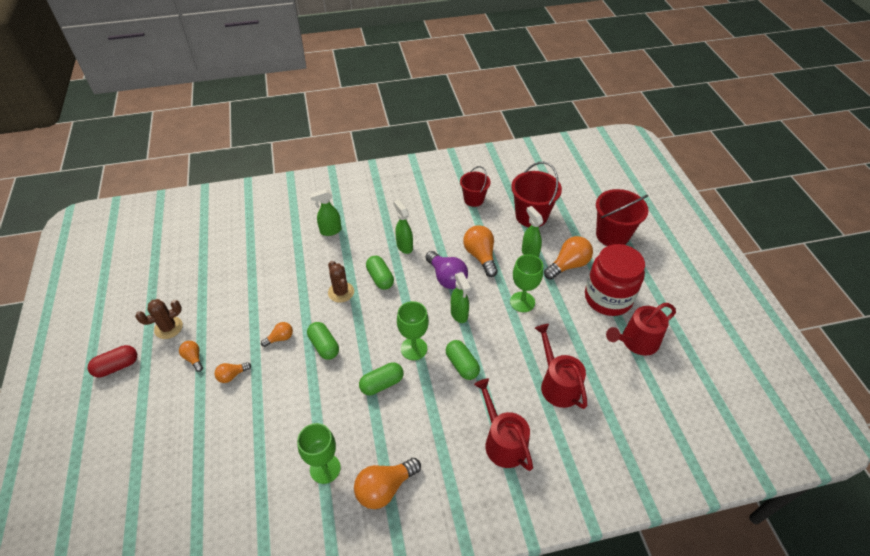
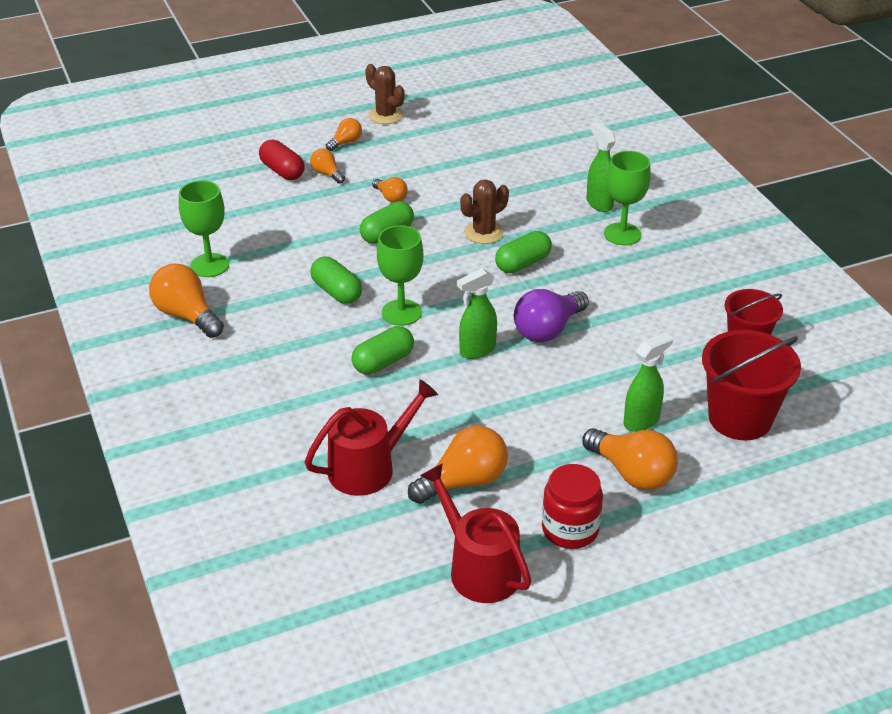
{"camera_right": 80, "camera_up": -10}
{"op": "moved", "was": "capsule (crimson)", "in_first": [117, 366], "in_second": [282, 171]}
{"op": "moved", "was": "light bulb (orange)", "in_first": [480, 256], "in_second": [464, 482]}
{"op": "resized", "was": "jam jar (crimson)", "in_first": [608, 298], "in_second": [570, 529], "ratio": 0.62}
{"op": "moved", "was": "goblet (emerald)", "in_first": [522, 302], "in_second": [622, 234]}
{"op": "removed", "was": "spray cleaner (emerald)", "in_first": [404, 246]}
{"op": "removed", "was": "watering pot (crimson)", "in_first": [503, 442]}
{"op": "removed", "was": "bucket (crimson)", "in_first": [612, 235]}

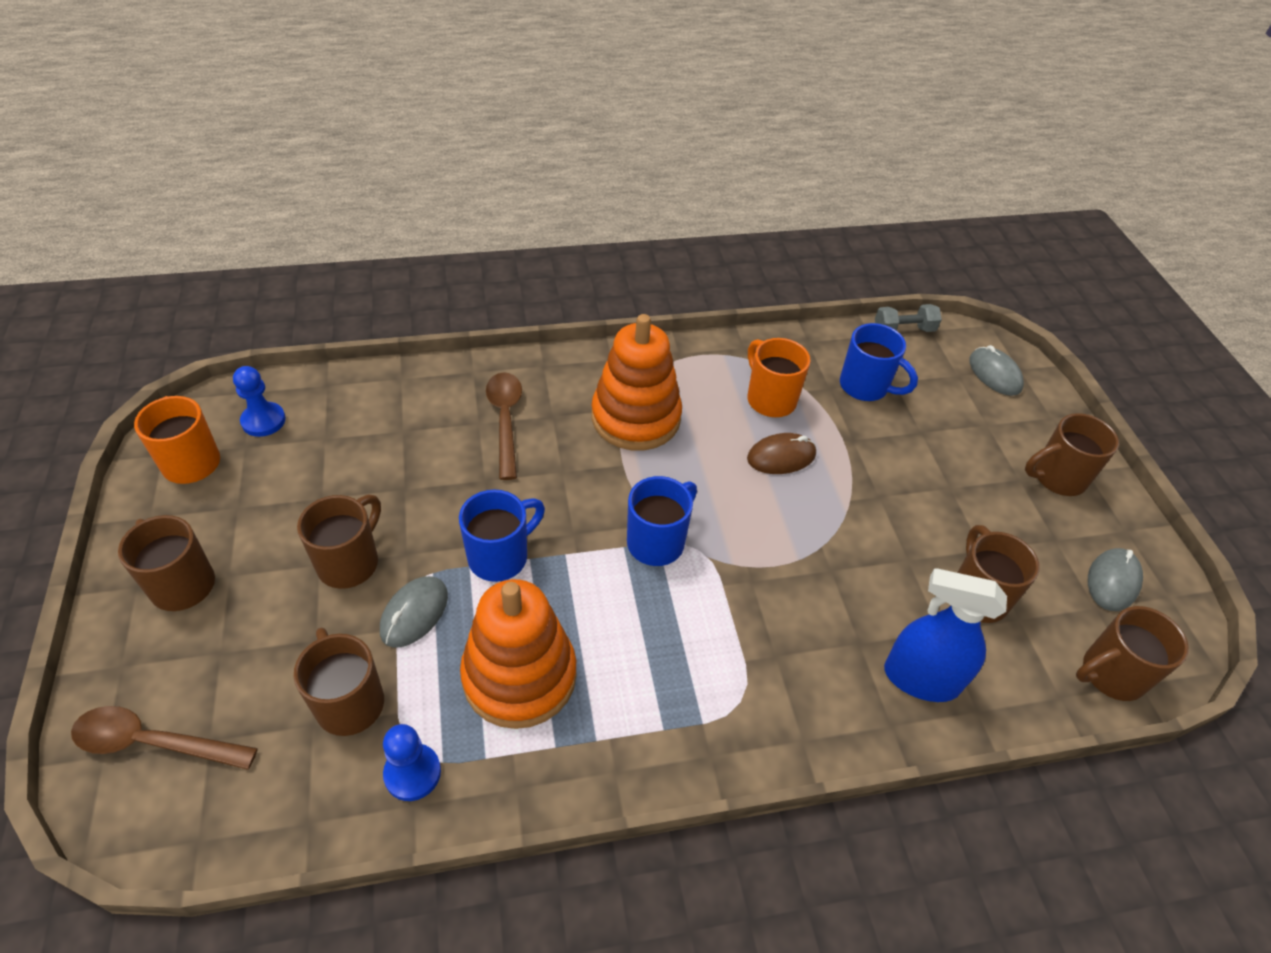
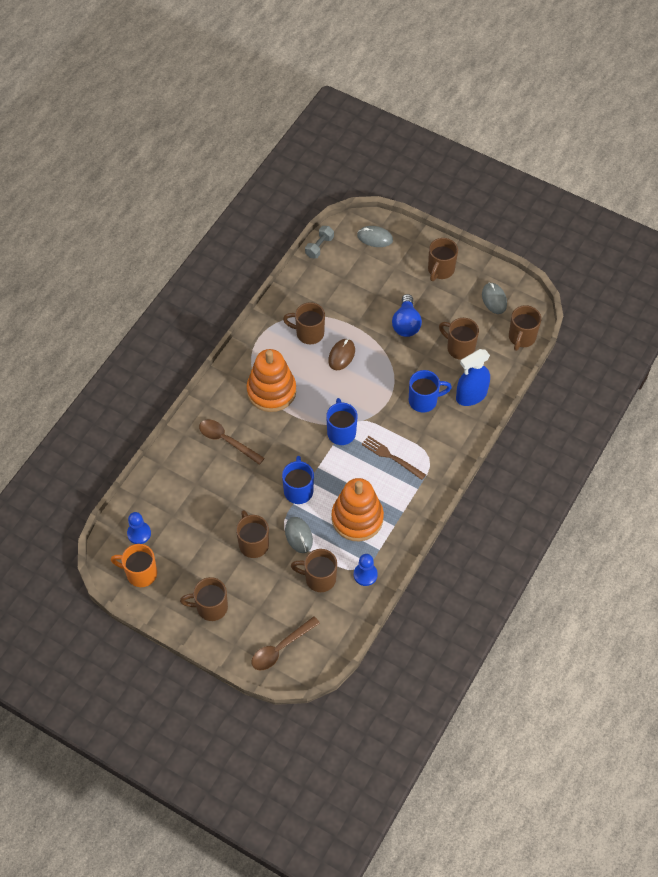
{"camera_right": -45, "camera_up": 10}
{"op": "recoloured", "was": "coffee mug (orange)", "now": "coffee mug (brown)", "in_first": [769, 399], "in_second": [308, 333]}
{"op": "added", "now": "table fork (brown)", "in_second": [391, 457]}
{"op": "added", "now": "light bulb (royal blue)", "in_second": [406, 324]}
{"op": "moved", "was": "coffee mug (royal blue)", "in_first": [865, 387], "in_second": [424, 400]}

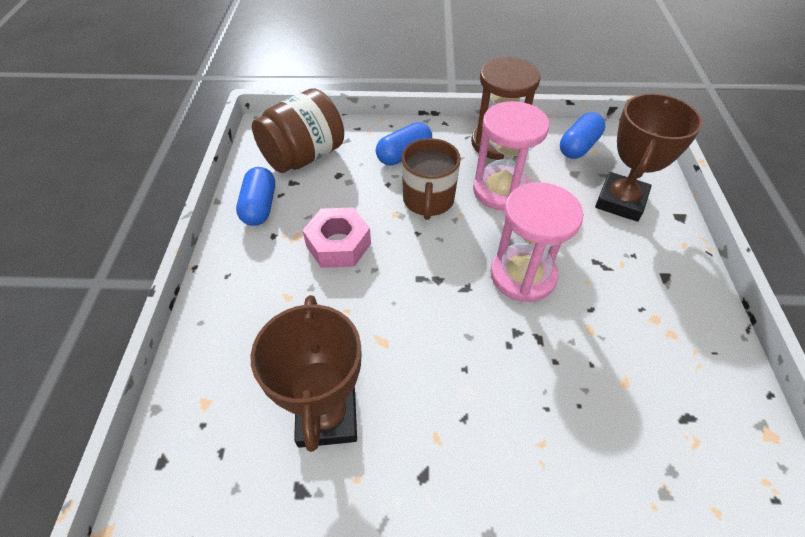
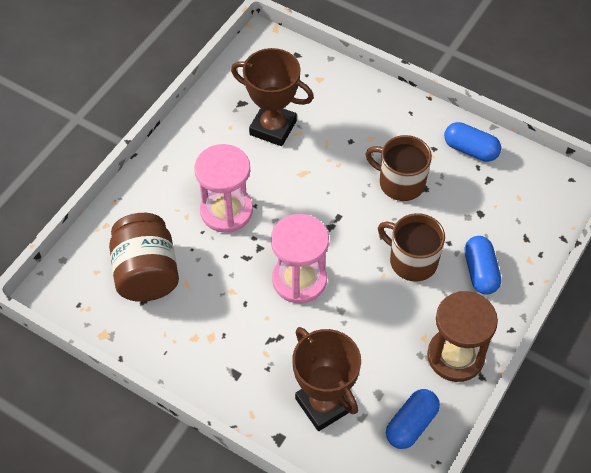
{"camera_right": 120, "camera_up": 5}
{"op": "moved", "was": "jam jar (brown)", "in_first": [304, 156], "in_second": [146, 273]}
{"op": "moved", "was": "sand timer (rose-pink)", "in_first": [501, 190], "in_second": [226, 211]}
{"op": "replaced", "was": "hexagon nut (rose-pink)", "now": "coffee mug (brown)", "in_first": [338, 244], "in_second": [400, 183]}
{"op": "turned", "was": "capsule (royal blue)", "in_first": [578, 146], "in_second": [411, 424], "clockwise": 60}

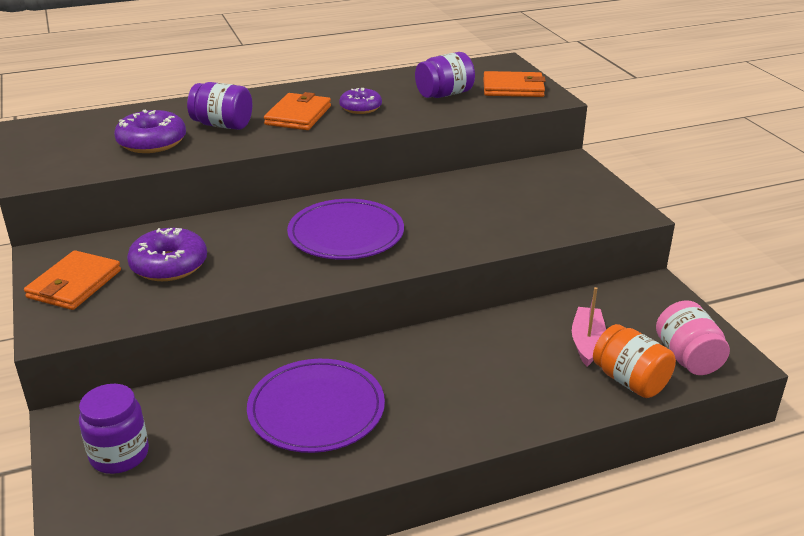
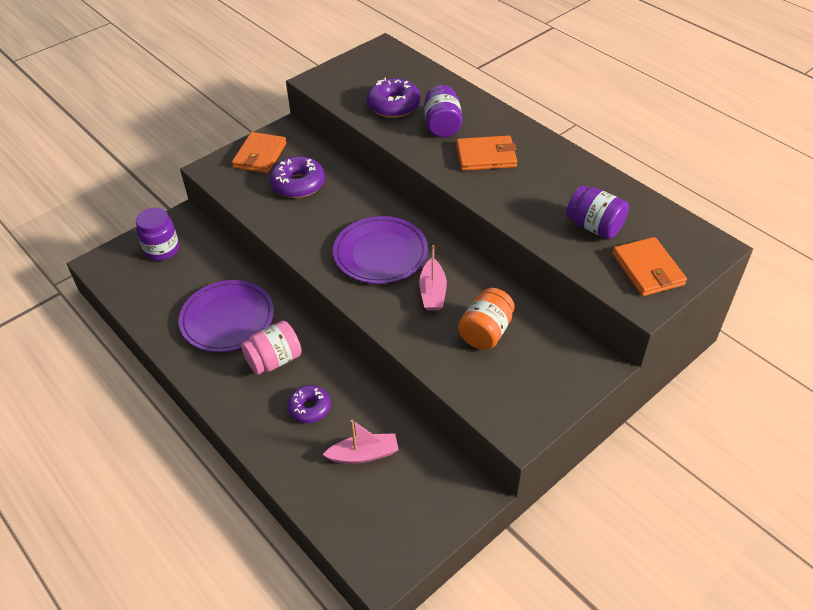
{"camera_right": 70, "camera_up": 15}
{"op": "turned", "was": "wallet (orange)", "in_first": [74, 284], "in_second": [260, 155], "clockwise": -75}
{"op": "moved", "was": "jam jar (rose-pink)", "in_first": [687, 357], "in_second": [274, 360]}
{"op": "moved", "was": "donut (royal purple)", "in_first": [360, 107], "in_second": [309, 408]}
{"op": "added", "now": "sailboat (rose-pink)", "in_second": [433, 292]}
{"op": "moved", "was": "jam jar (orange)", "in_first": [630, 381], "in_second": [485, 332]}

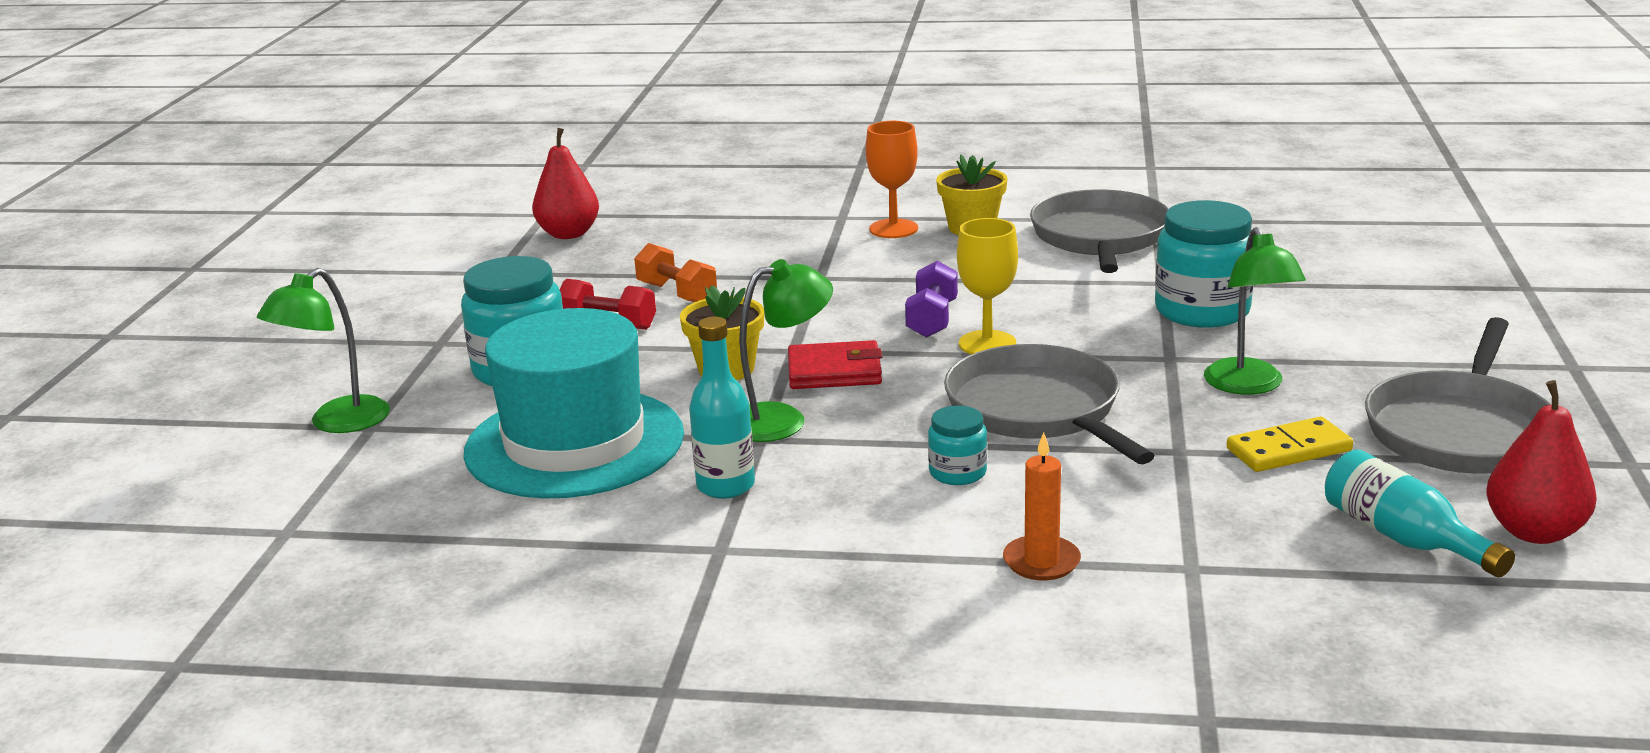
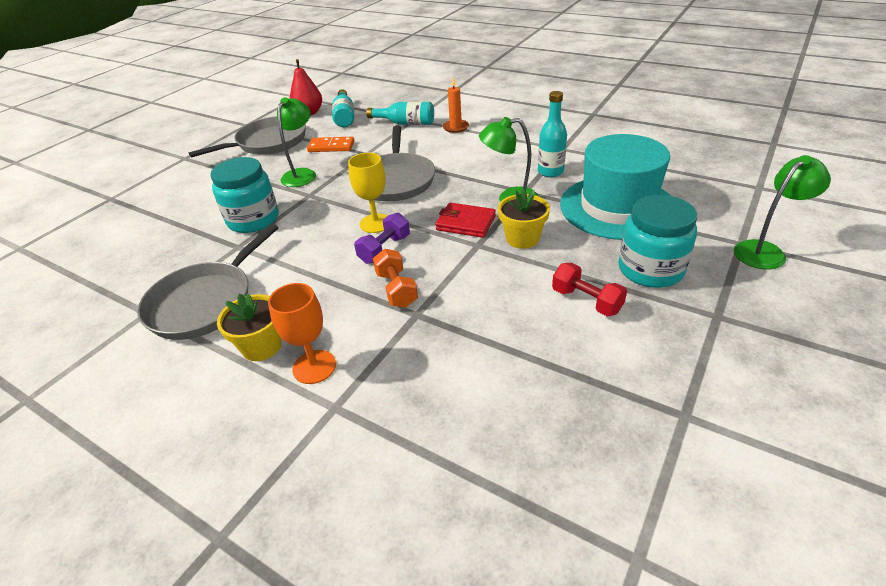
{"camera_right": -155, "camera_up": 15}
{"op": "recoloured", "was": "domino piece (bright yellow)", "now": "domino piece (orange)", "in_first": [1288, 450], "in_second": [331, 147]}
{"op": "added", "now": "bottle (teal)", "in_second": [406, 123]}
{"op": "moved", "was": "hand weight (orange)", "in_first": [677, 293], "in_second": [396, 289]}
{"op": "removed", "was": "pear fruit (crimson)", "in_first": [569, 234]}
{"op": "removed", "was": "jam jar (teal)", "in_first": [957, 473]}

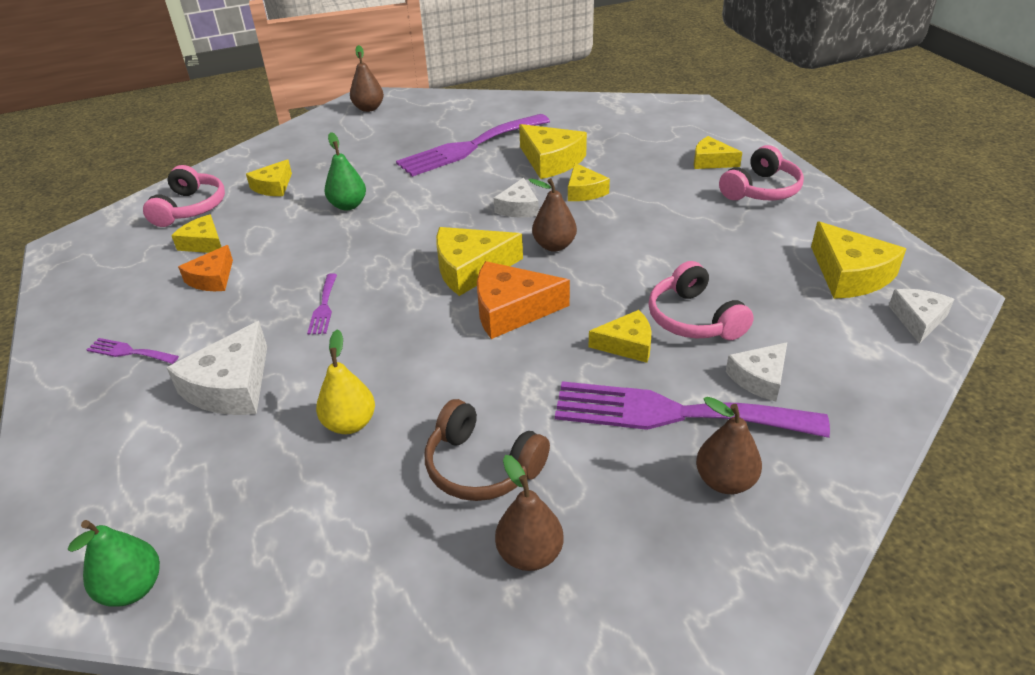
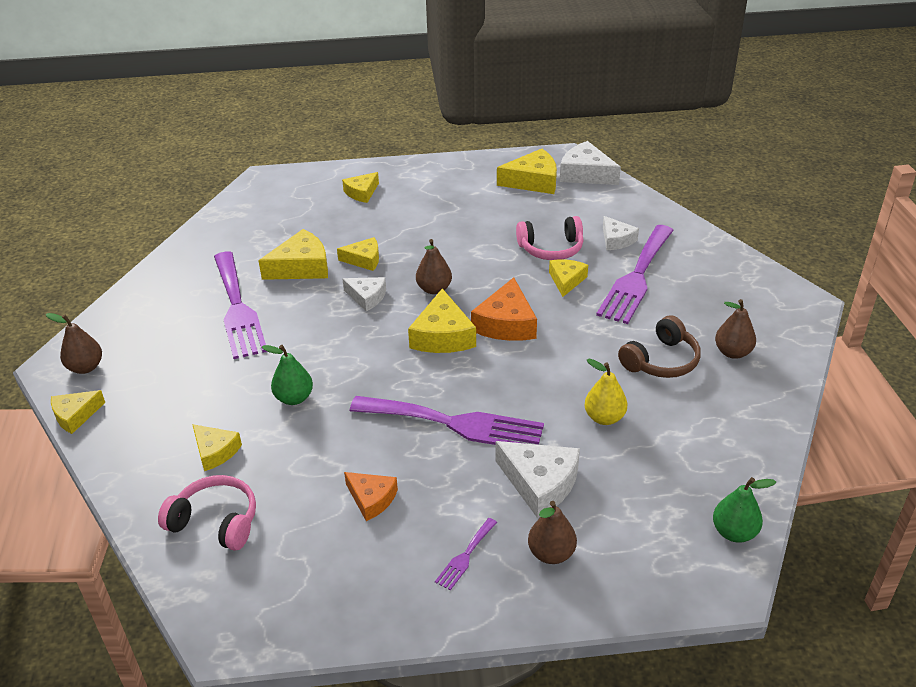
{"camera_right": -75, "camera_up": 0}
{"op": "moved", "was": "piece of cheese (bright yellow)", "in_first": [204, 243], "in_second": [75, 415]}
{"op": "resized", "was": "table fork (royal purple)", "in_first": [324, 307], "in_second": [455, 424], "ratio": 2.35}
{"op": "moved", "was": "pear fruit (brown)", "in_first": [724, 481], "in_second": [551, 553]}
{"op": "resized", "was": "piece of cheese (white)", "in_first": [918, 319], "in_second": [585, 174], "ratio": 1.59}
{"op": "removed", "was": "headphones (rose-pink)", "in_first": [761, 190]}

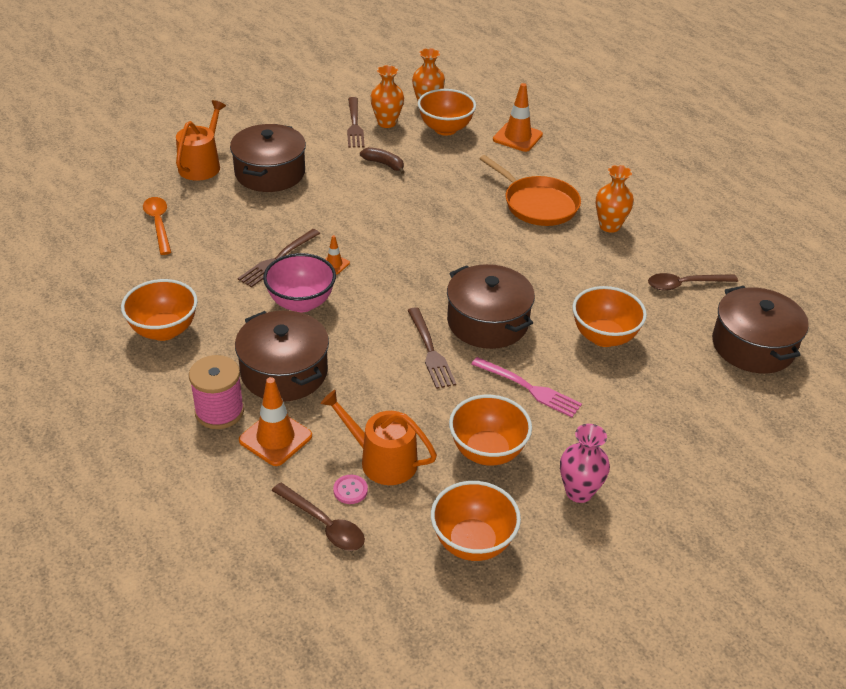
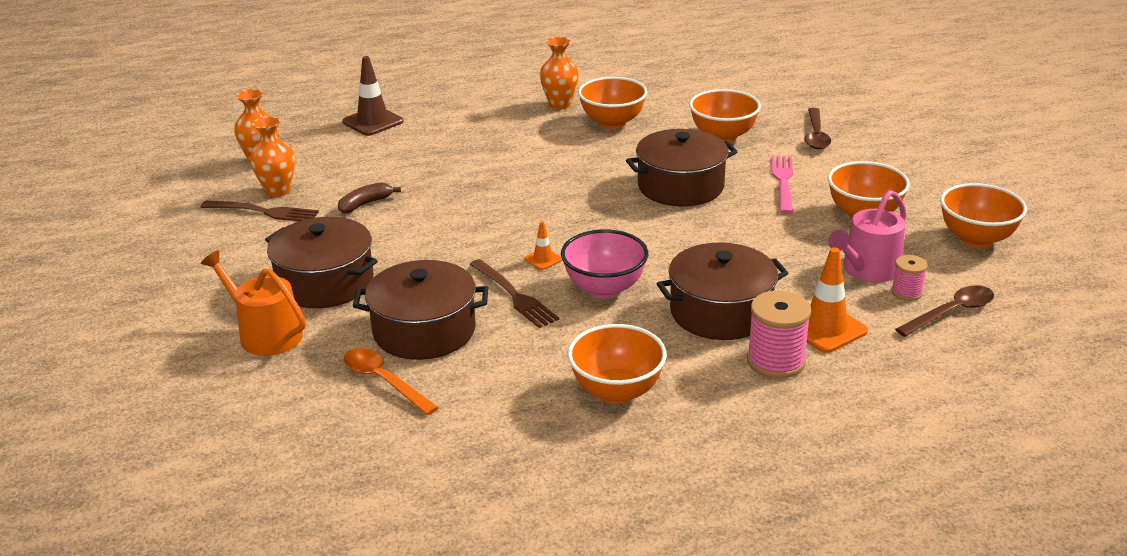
{"camera_right": -70, "camera_up": -10}
{"op": "recoloured", "was": "safety cone (orange)", "now": "safety cone (brown)", "in_first": [517, 137], "in_second": [373, 122]}
{"op": "turned", "was": "teaspoon (orange)", "in_first": [158, 224], "in_second": [384, 381], "clockwise": 45}
{"op": "moved", "was": "stockpot (brown)", "in_first": [753, 346], "in_second": [424, 331]}
{"op": "moved", "was": "deep dish (orange)", "in_first": [445, 129], "in_second": [612, 122]}
{"op": "turned", "was": "table fork (rose-pink)", "in_first": [529, 388], "in_second": [783, 182], "clockwise": -45}
{"op": "moved", "was": "teaspoon (brown)", "in_first": [685, 284], "in_second": [816, 135]}
{"op": "recoloured", "was": "watering pot (orange)", "now": "watering pot (rose-pink)", "in_first": [382, 460], "in_second": [867, 270]}
{"op": "replaced", "was": "button (rose-pink)", "now": "spool (rose-pink)", "in_first": [350, 490], "in_second": [906, 292]}
{"op": "removed", "was": "table fork (brown)", "in_first": [430, 351]}
{"op": "removed", "was": "frying pan (orange)", "in_first": [538, 204]}
{"op": "removed", "was": "tall vase (rose-pink)", "in_first": [579, 492]}

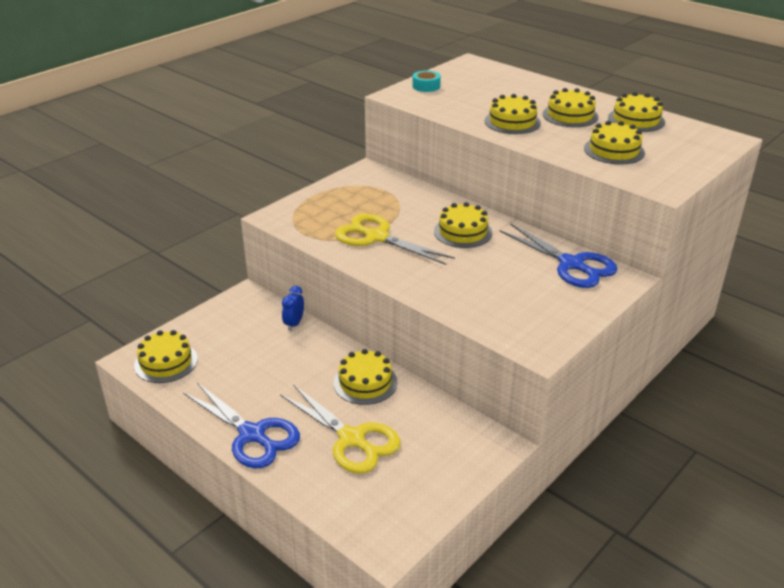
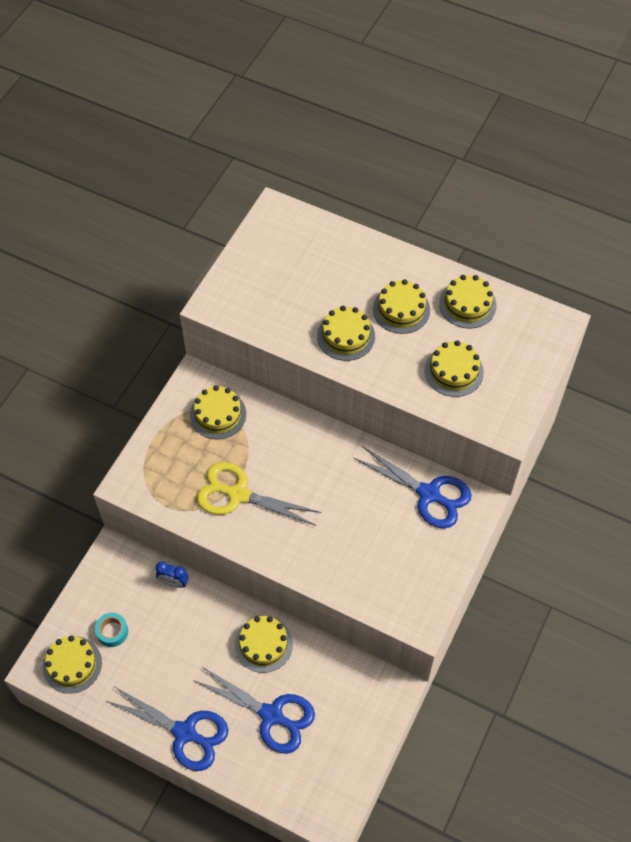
{"camera_right": -15, "camera_up": 25}
{"op": "moved", "was": "roll of tape (teal)", "in_first": [426, 86], "in_second": [112, 632]}
{"op": "turned", "was": "alarm clock (royal blue)", "in_first": [294, 324], "in_second": [173, 582], "clockwise": -75}
{"op": "moved", "was": "gateau (bright yellow)", "in_first": [463, 232], "in_second": [218, 414]}
{"op": "recoloured", "was": "pair of scissors (bright yellow)", "now": "pair of scissors (royal blue)", "in_first": [352, 439], "in_second": [271, 715]}

